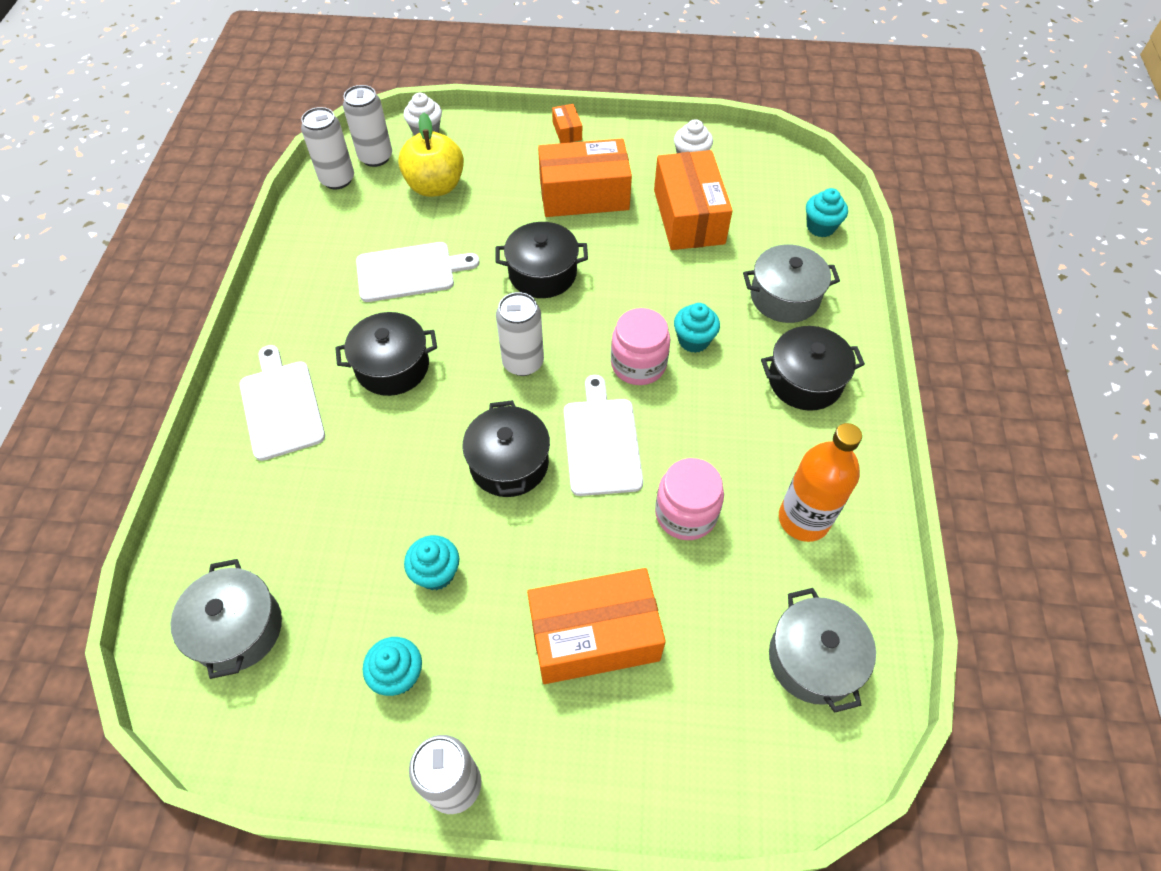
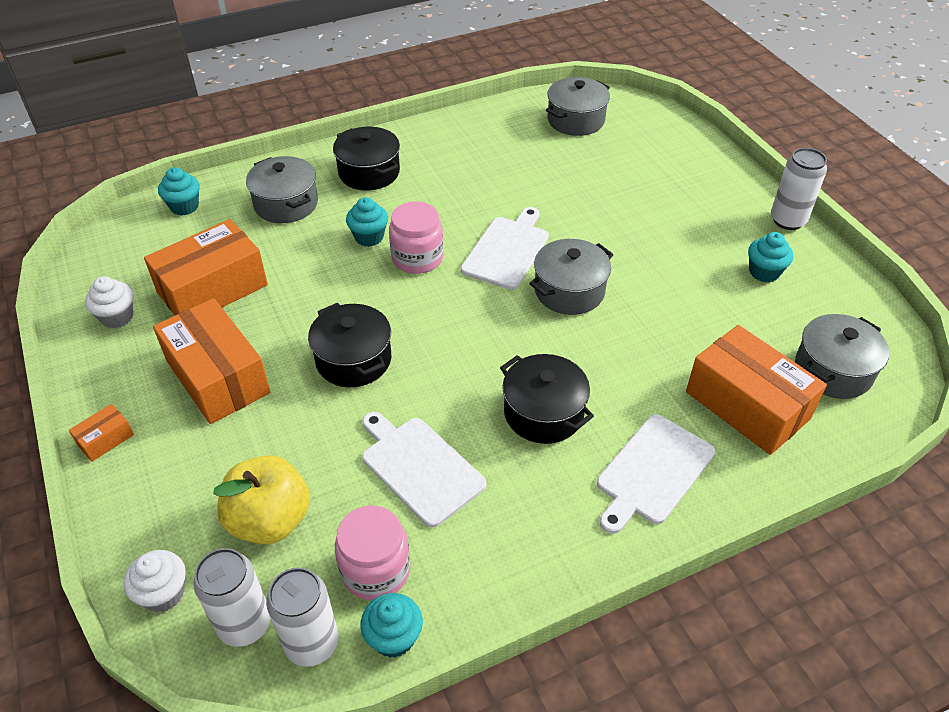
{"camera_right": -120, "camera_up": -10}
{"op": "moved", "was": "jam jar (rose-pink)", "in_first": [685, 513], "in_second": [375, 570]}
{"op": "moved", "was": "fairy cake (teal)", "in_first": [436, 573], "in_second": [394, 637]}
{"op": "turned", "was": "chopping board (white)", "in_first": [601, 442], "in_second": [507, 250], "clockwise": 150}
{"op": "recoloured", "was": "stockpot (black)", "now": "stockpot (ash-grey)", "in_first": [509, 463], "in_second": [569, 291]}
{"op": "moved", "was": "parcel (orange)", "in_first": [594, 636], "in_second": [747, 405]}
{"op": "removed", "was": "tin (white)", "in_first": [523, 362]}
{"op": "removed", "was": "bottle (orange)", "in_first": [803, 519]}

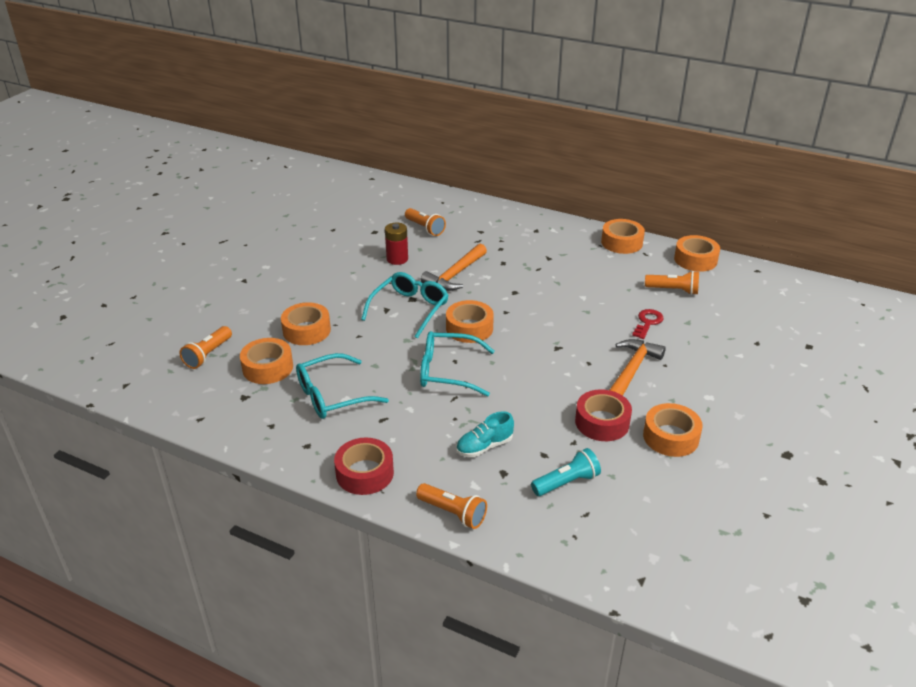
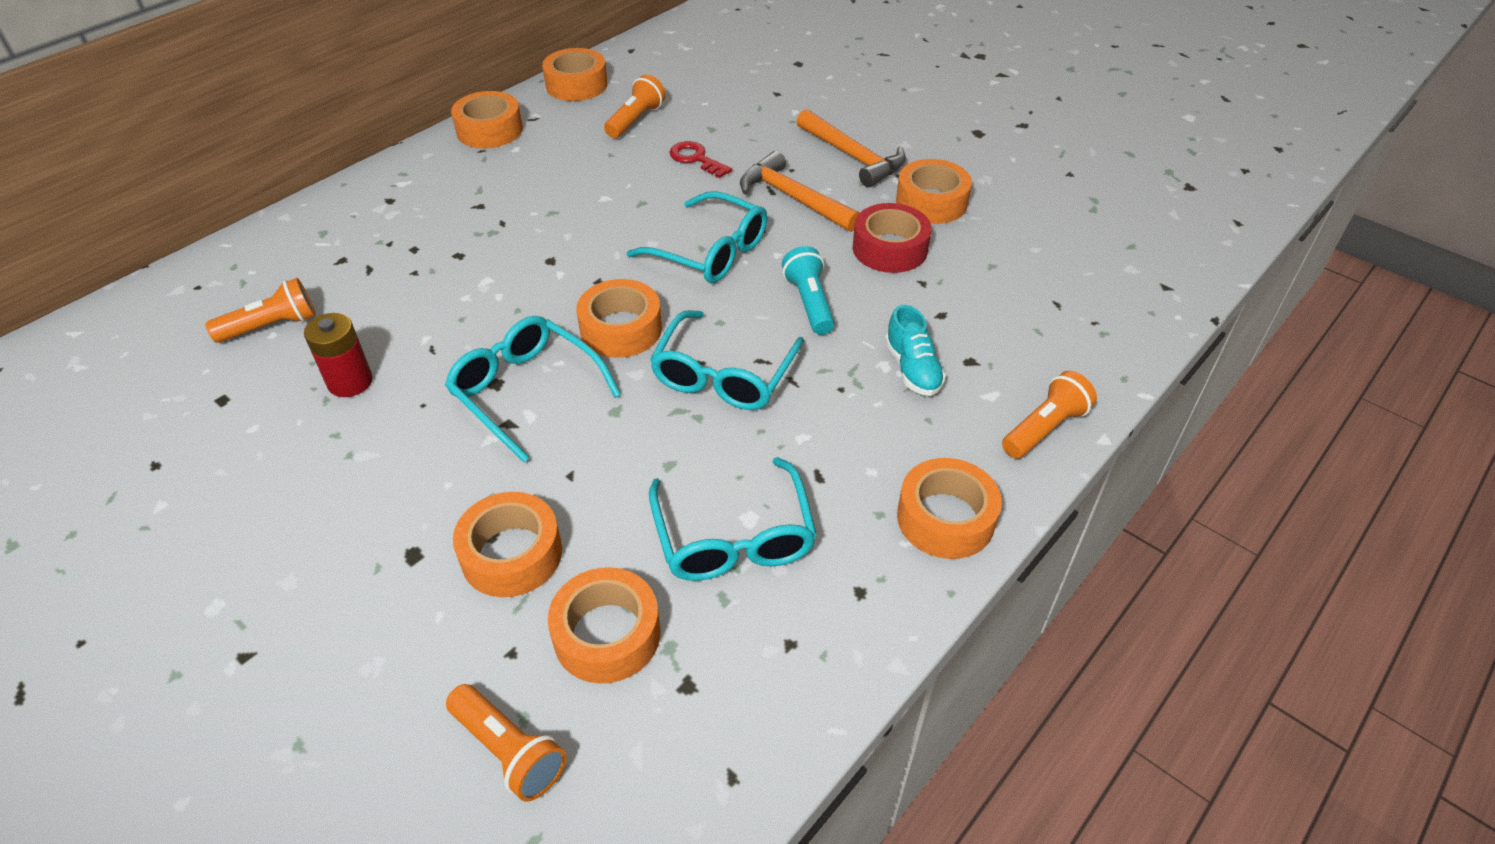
{"camera_right": -75, "camera_up": 10}
{"op": "added", "now": "glasses (teal)", "in_second": [711, 252]}
{"op": "moved", "was": "torch (teal)", "in_first": [566, 482], "in_second": [809, 303]}
{"op": "moved", "was": "hammer (orange)", "in_first": [455, 275], "in_second": [853, 157]}
{"op": "recoloured", "was": "roll of tape (crimson)", "now": "roll of tape (orange)", "in_first": [365, 473], "in_second": [945, 518]}

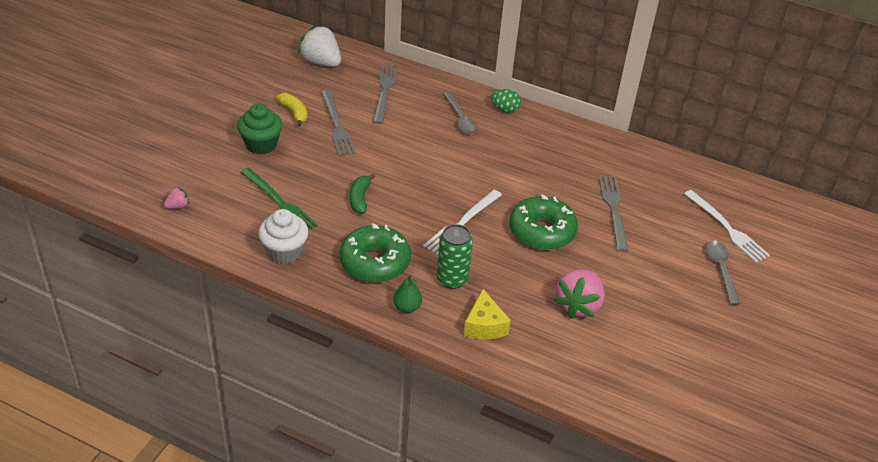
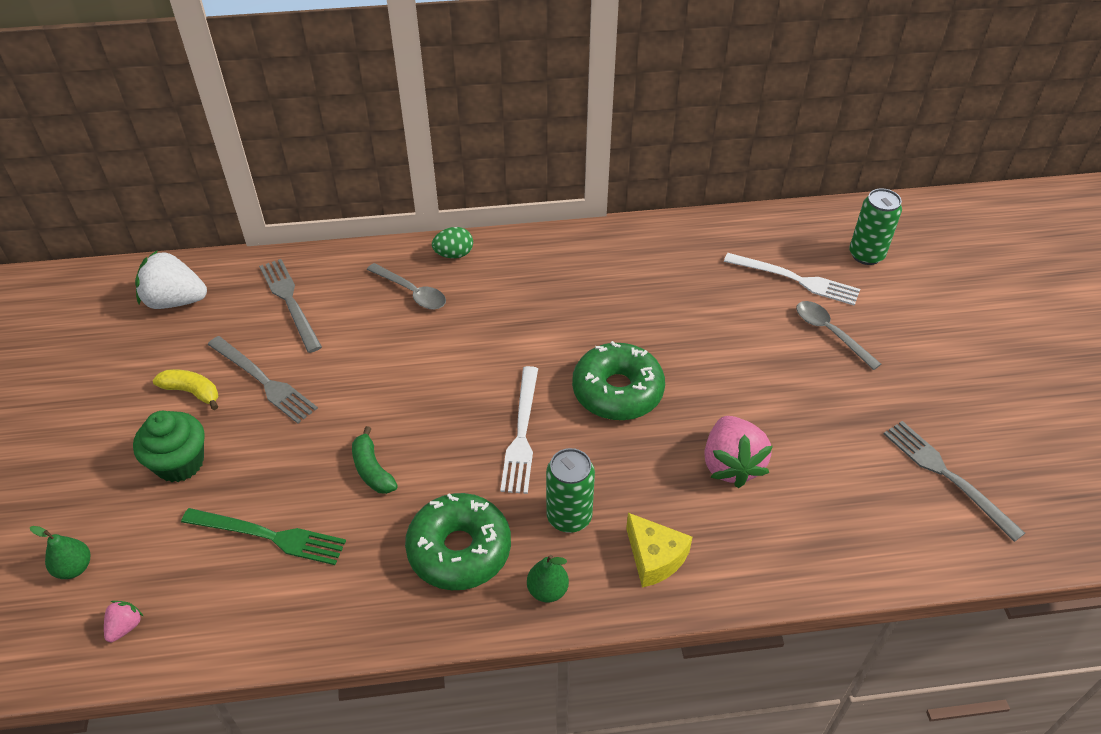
{"camera_right": -30, "camera_up": 5}
{"op": "added", "now": "pear fruit (emerald)", "in_second": [74, 568]}
{"op": "added", "now": "tin (emerald)", "in_second": [866, 255]}
{"op": "moved", "was": "table fork (ash-grey)", "in_first": [613, 210], "in_second": [947, 476]}
{"op": "removed", "was": "fairy cake (white)", "in_first": [284, 251]}

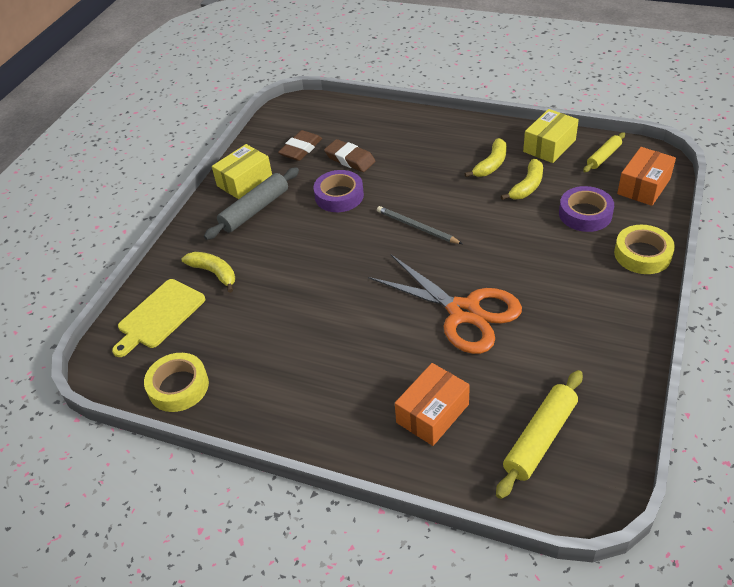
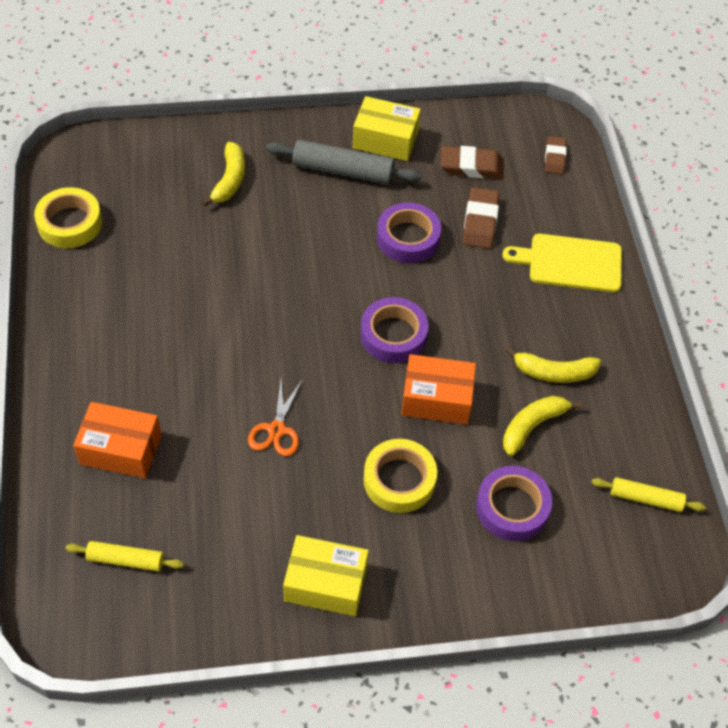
{"camera_right": 55, "camera_up": 10}
{"op": "resized", "was": "pastry roller (bright yellow)", "in_first": [540, 438], "in_second": [126, 560], "ratio": 0.61}
{"op": "resized", "was": "pair of scissors (orange)", "in_first": [464, 312], "in_second": [276, 430], "ratio": 0.47}
{"op": "moved", "was": "parcel (bright yellow)", "in_first": [549, 146], "in_second": [325, 583]}
{"op": "replaced", "was": "pencil (ash-grey)", "now": "roll of tape (royal purple)", "in_first": [417, 227], "in_second": [393, 335]}
{"op": "moved", "was": "roll of tape (bright yellow)", "in_first": [642, 254], "in_second": [399, 480]}
{"op": "moved", "was": "parcel (orange)", "in_first": [644, 186], "in_second": [436, 399]}
{"op": "moved", "was": "chopping board (bright yellow)", "in_first": [159, 316], "in_second": [570, 263]}
{"op": "turned", "was": "toy banana (bright yellow)", "in_first": [527, 186], "in_second": [532, 426], "clockwise": 135}
{"op": "added", "now": "gum eraser (brown)", "in_second": [554, 158]}

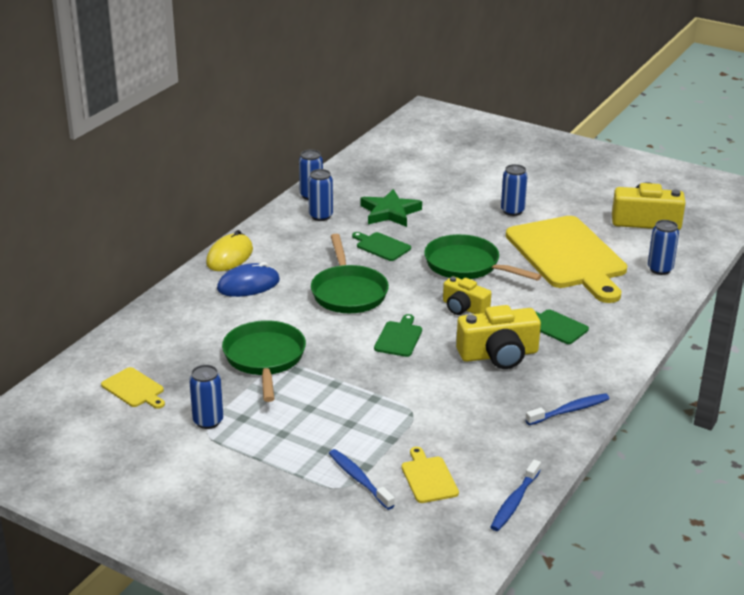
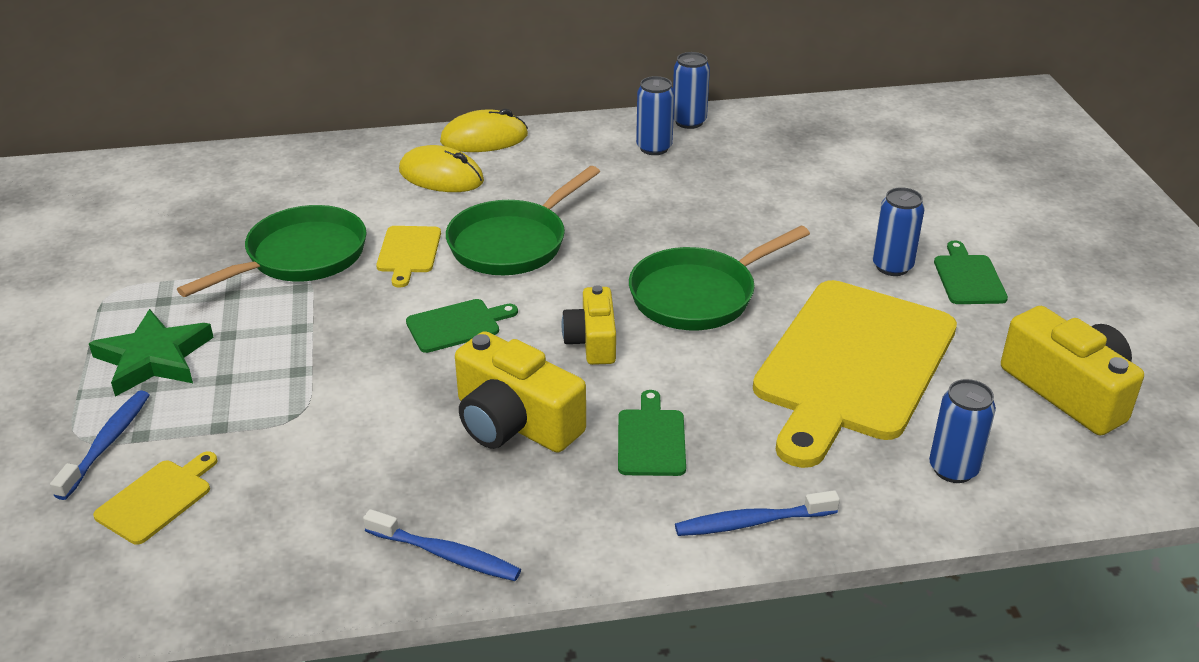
{"camera_right": 50, "camera_up": 5}
{"op": "moved", "was": "star shape (emerald)", "in_first": [390, 212], "in_second": [154, 358]}
{"op": "moved", "was": "chopping board (bright yellow)", "in_first": [134, 389], "in_second": [408, 252]}
{"op": "recoloured", "was": "mouse (royal blue)", "now": "mouse (bright yellow)", "in_first": [248, 285], "in_second": [441, 176]}
{"op": "turned", "was": "frying pan (emerald)", "in_first": [466, 265], "in_second": [698, 295], "clockwise": -120}
{"op": "moved", "was": "dental brush (royal blue)", "in_first": [514, 502], "in_second": [751, 522]}
{"op": "moved", "was": "chopping board (emerald)", "in_first": [381, 246], "in_second": [968, 277]}
{"op": "removed", "was": "tin (royal blue)", "in_first": [208, 421]}

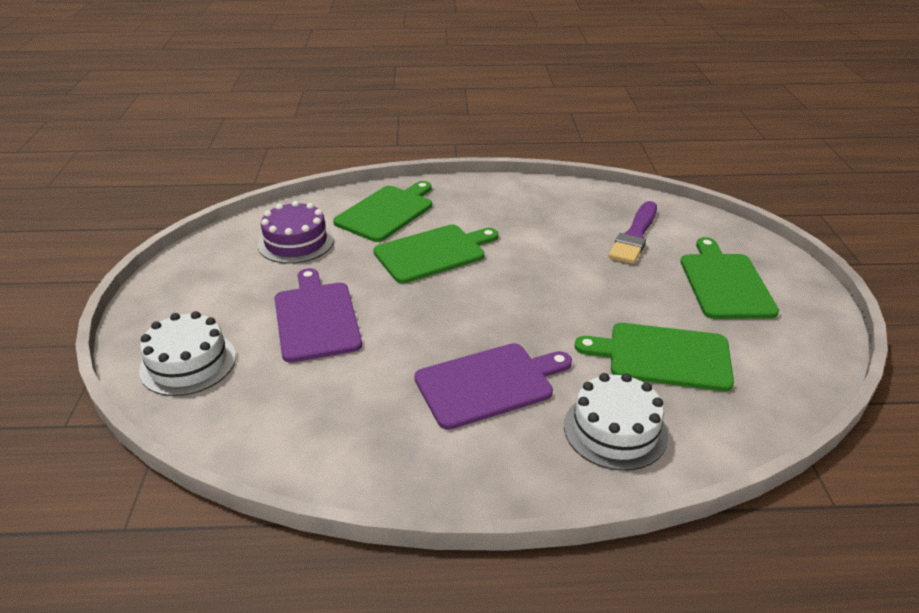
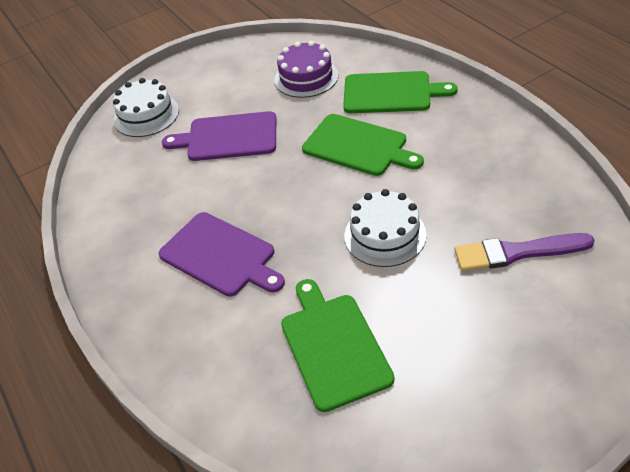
{"camera_right": 65, "camera_up": 10}
{"op": "turned", "was": "chopping board (royal purple)", "in_first": [316, 318], "in_second": [228, 137], "clockwise": -135}
{"op": "moved", "was": "gateau (white)", "in_first": [615, 430], "in_second": [385, 235]}
{"op": "removed", "was": "chopping board (emerald)", "in_first": [725, 283]}

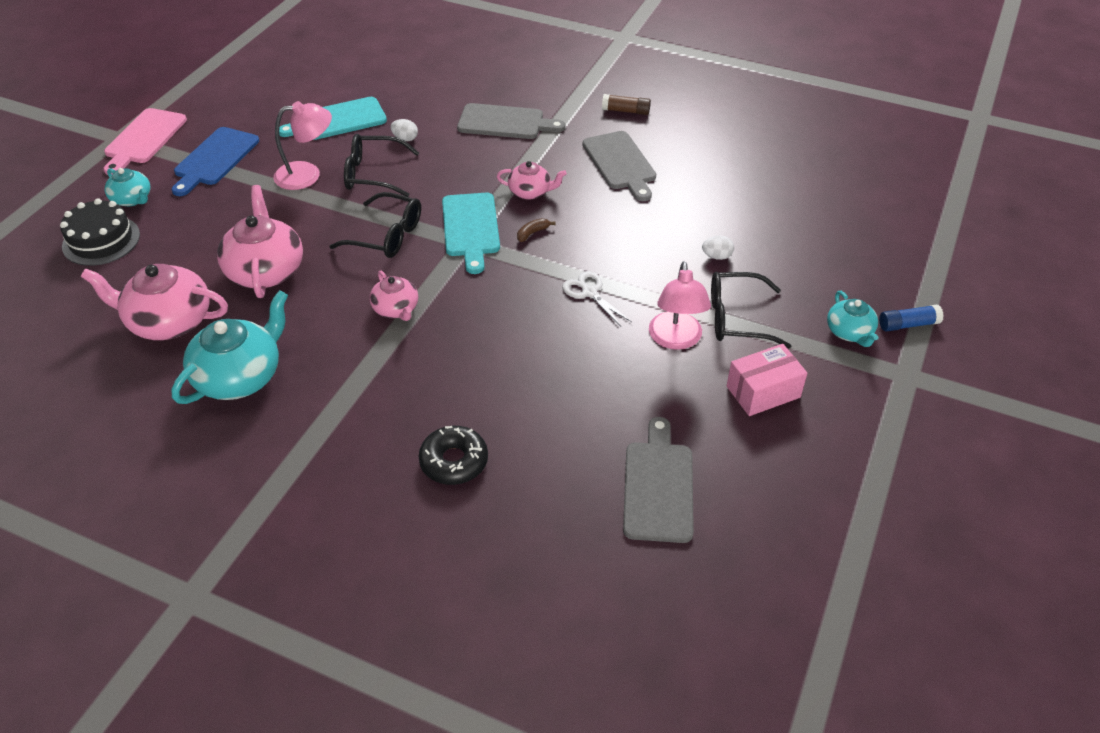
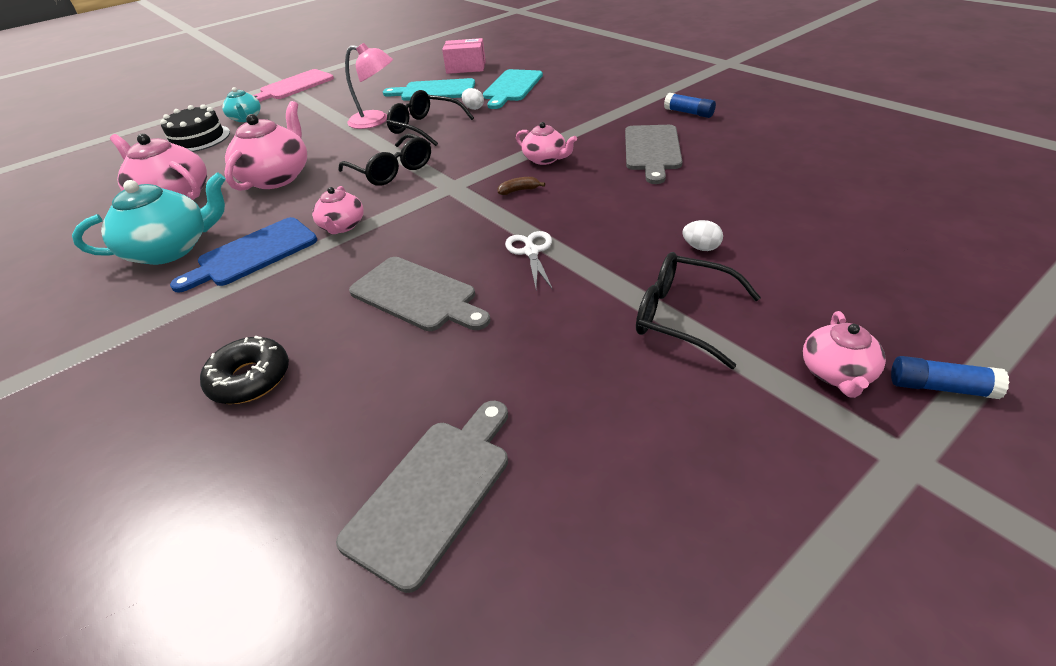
{"camera_right": 30, "camera_up": -5}
{"op": "moved", "was": "chopping board (royal blue)", "in_first": [214, 159], "in_second": [253, 254]}
{"op": "moved", "was": "chopping board (ash-grey)", "in_first": [505, 122], "in_second": [417, 295]}
{"op": "moved", "was": "parcel (rose-pink)", "in_first": [763, 392], "in_second": [466, 68]}
{"op": "moved", "was": "chopping board (teal)", "in_first": [470, 228], "in_second": [512, 87]}
{"op": "recoloured", "was": "glue (brown)", "now": "glue (royal blue)", "in_first": [626, 111], "in_second": [688, 113]}
{"op": "recoloured", "was": "tea pot (teal)", "now": "tea pot (rose-pink)", "in_first": [849, 332], "in_second": [837, 373]}
{"op": "removed", "was": "lamp (rose-pink)", "in_first": [676, 339]}

